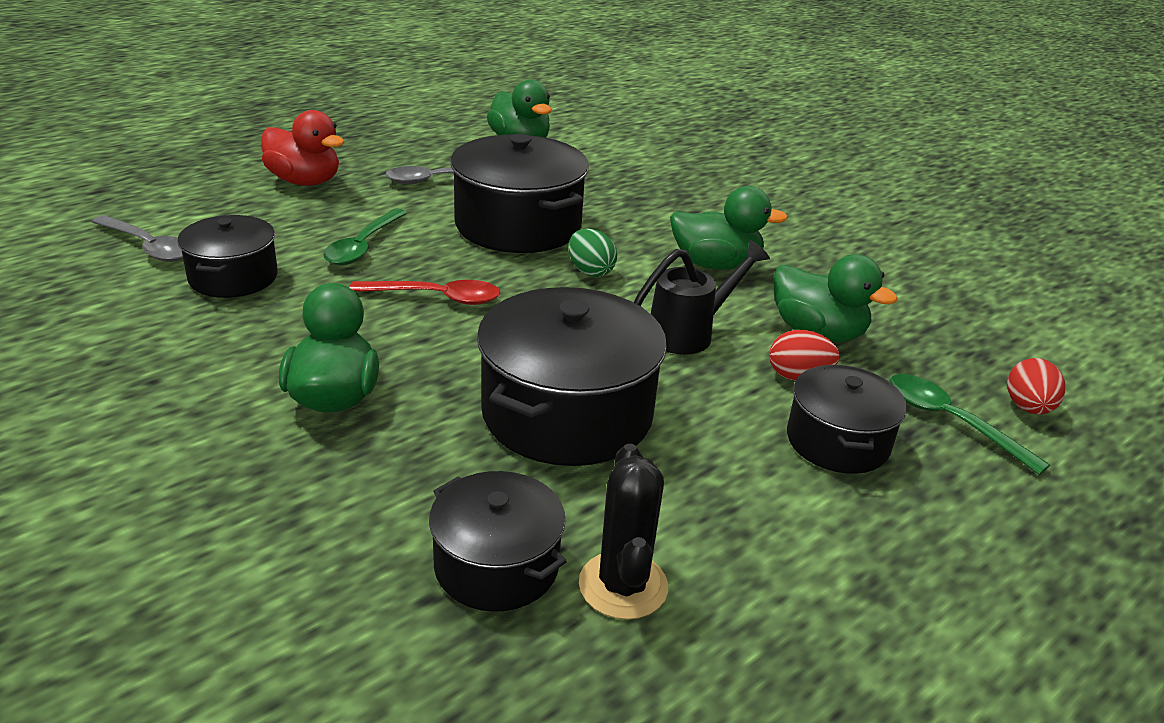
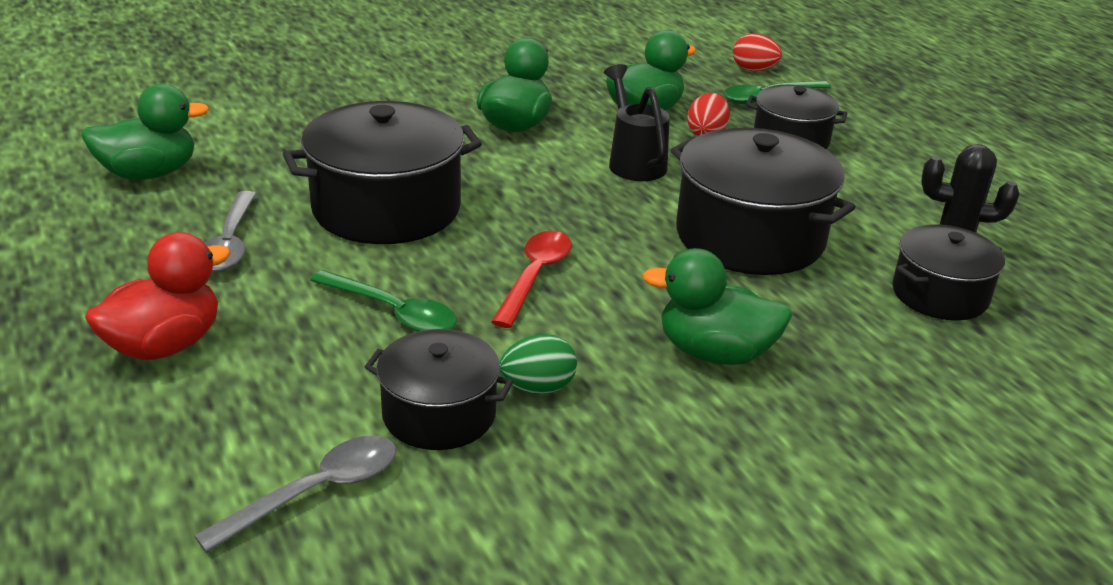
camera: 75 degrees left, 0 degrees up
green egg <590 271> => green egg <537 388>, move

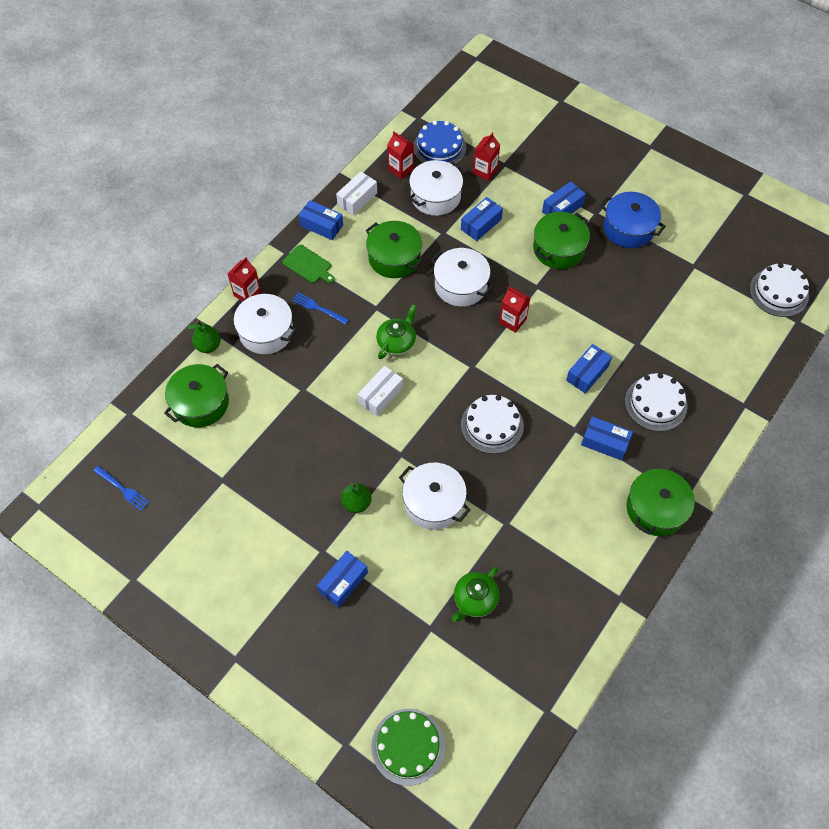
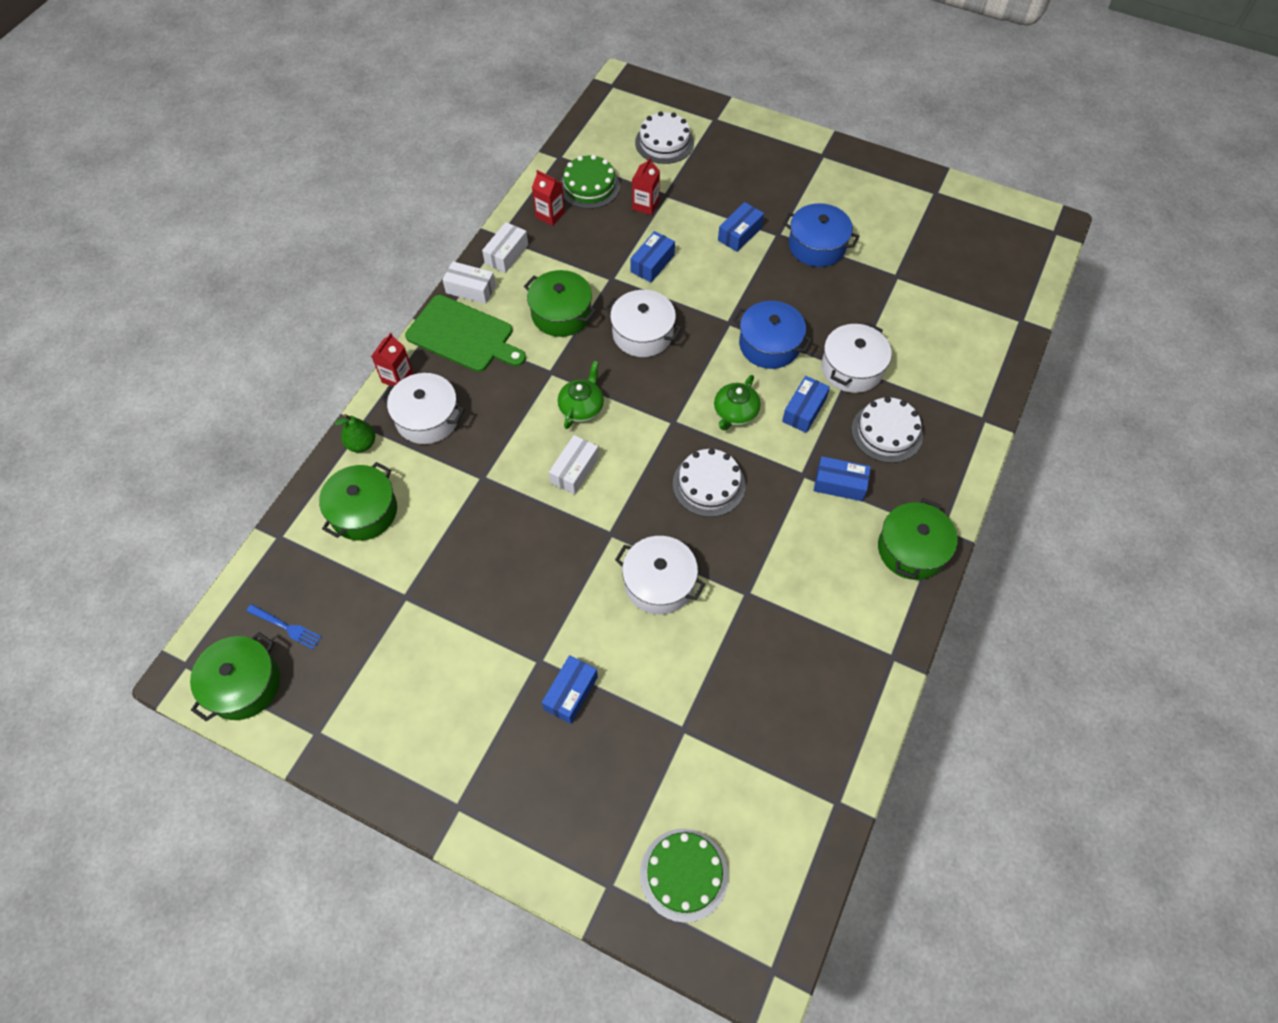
camera: 10 degrees left, 0 degrees up
green cutting board <308 265> => green cutting board <463 335>, x1.86
blue fork <318 308> => nothing
blue box <321 225> => white box <470 289>
green pear <356 503> => nothing
white pot <435 197> => white pot <852 368>, move
blue cake <439 147> => green cake <589 186>
green teapot <474 599> => green teapot <735 413>, move
red carton <512 321> => nothing
green pot <558 249> => green pot <244 685>, move
white cake <779 292> => white cake <664 142>, move
nothing => blue pot <769 345>

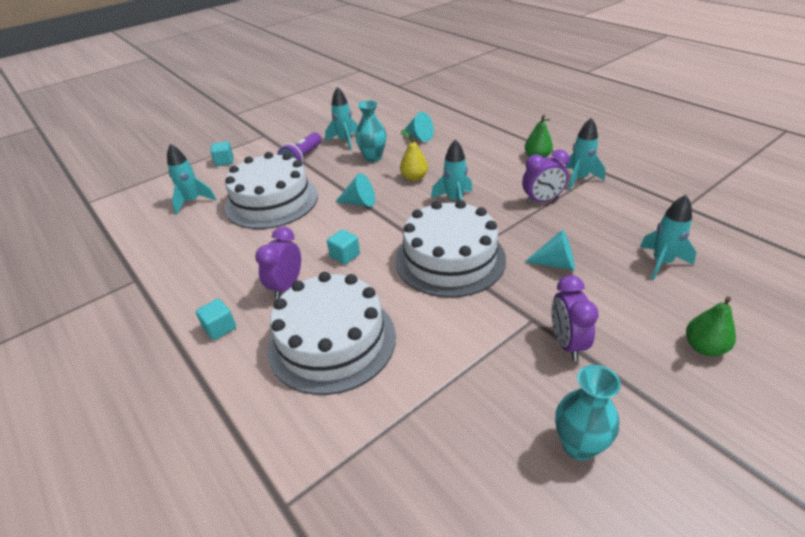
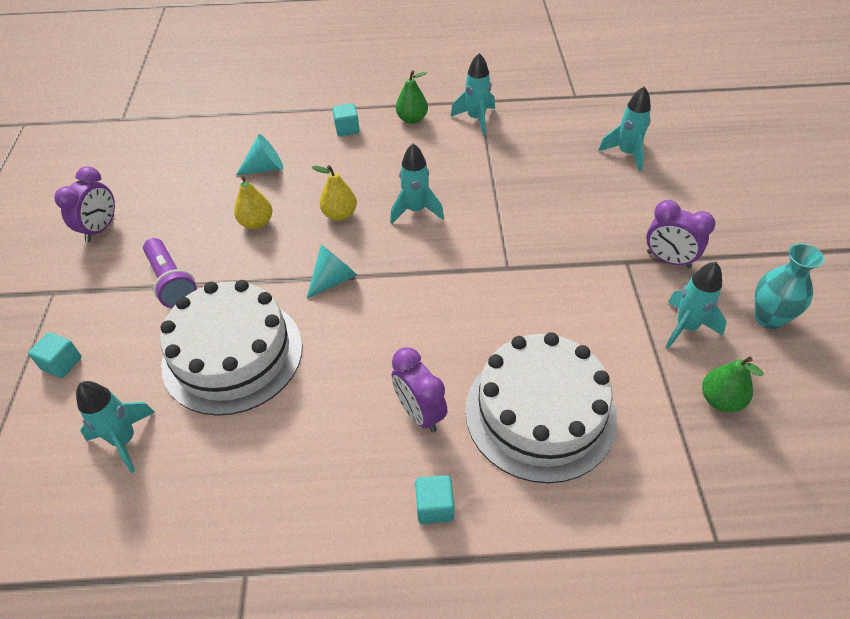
camera: 55 degrees left, 10 degrees up
turquoise rocket <345 141> => turquoise rocket <686 327>, move
turquoise cube <345 255> => turquoise cube <347 129>, move
turquoise vase <373 157> => yellow pear <256 223>
white cake <450 259> => nothing
purple clock <542 201> => purple clock <100 229>, move
turquoise cone <555 263> => nothing
green pear <704 347> => green pear <720 400>, move

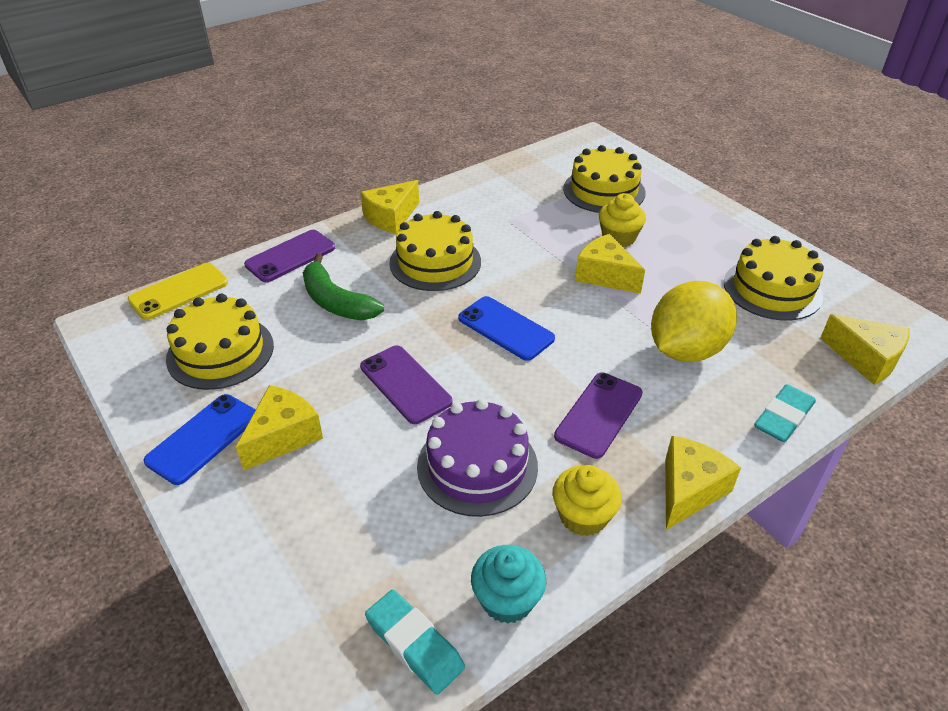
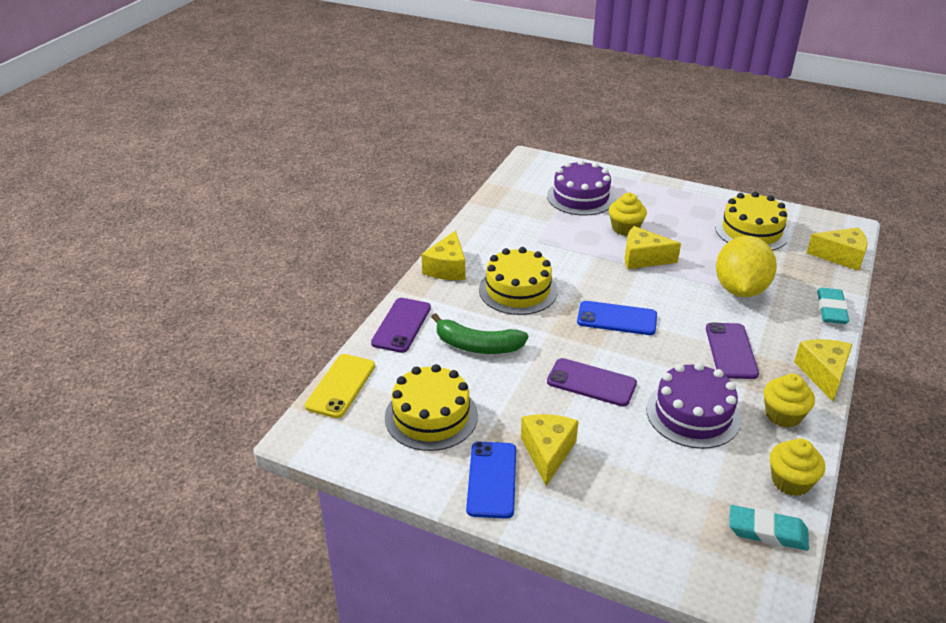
camera: 30 degrees left, 5 degrees down
turquoise cupcake <507 599> => yellow cupcake <790 481>
yellow cake <604 191> => purple cake <581 197>

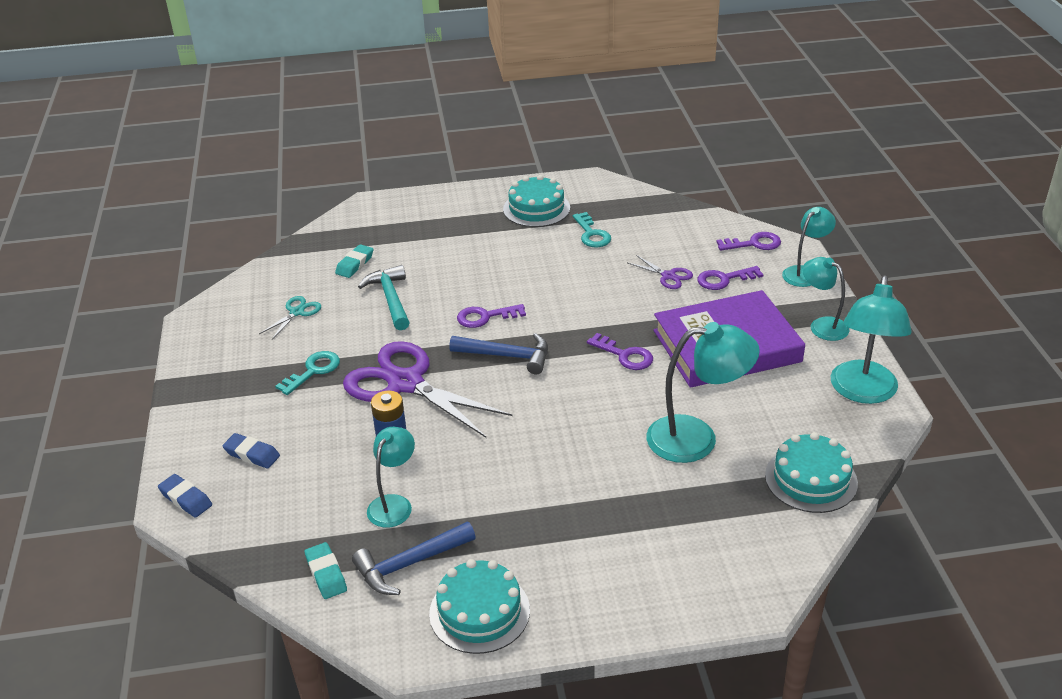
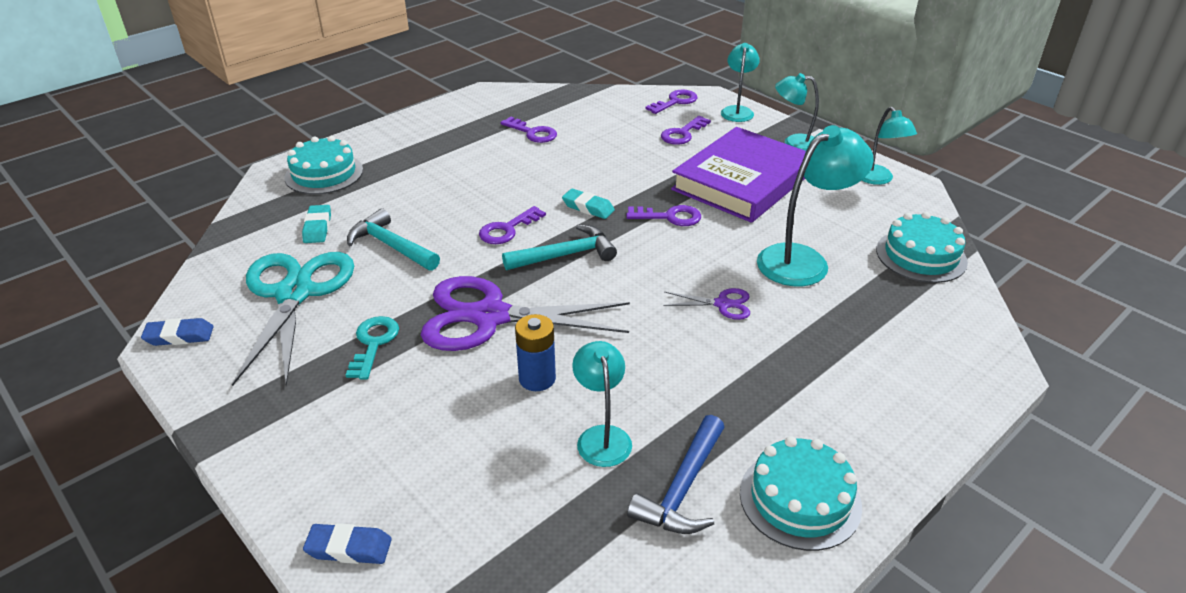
camera: 35 degrees left, 0 degrees up
blue eraser <252 454> => blue eraser <179 336>, move
turquoise scissors <297 312> => turquoise scissors <294 294>, x2.31
turquoise eraser <326 574> => turquoise eraser <588 207>, move
blue hammer <507 356> => turquoise hammer <565 255>
turquoise cake <536 208> => turquoise cake <324 174>, move
turquoise key <592 234> => purple key <533 133>
purple scissors <668 276> => purple scissors <722 304>, move
turquoise lamp <862 392> => turquoise lamp <878 179>, x0.61

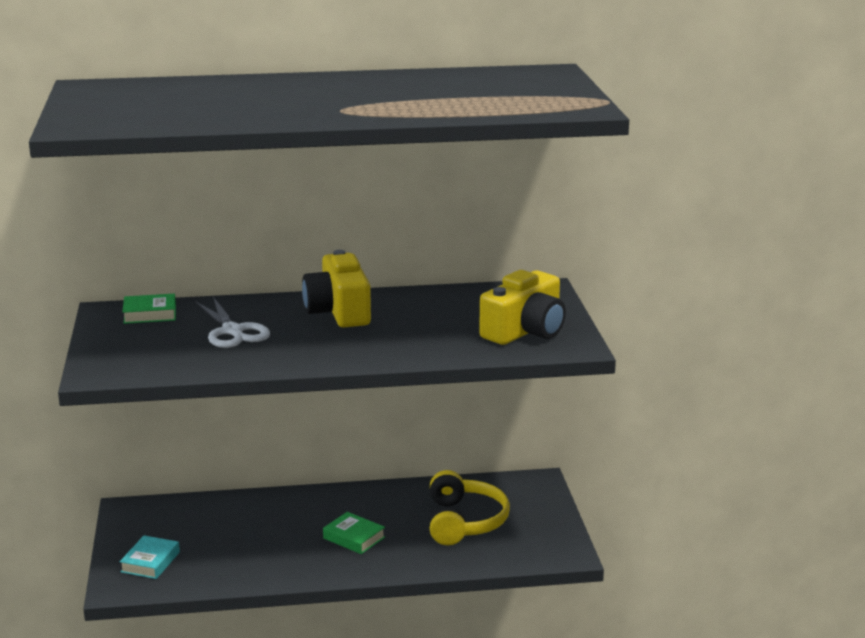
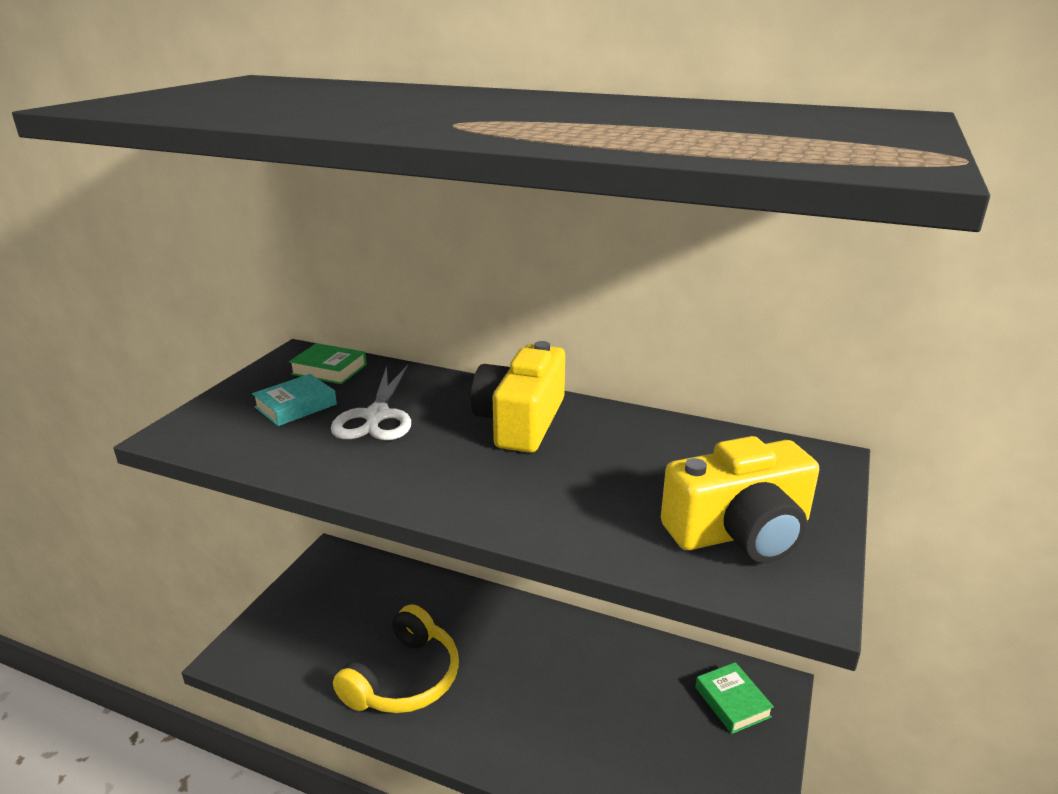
camera: 30 degrees right, 5 degrees up
turquoise book <150 562> => turquoise book <296 406>, move
green book <354 538> => green book <732 702>, move
yellow headphones <464 522> => yellow headphones <404 678>, move

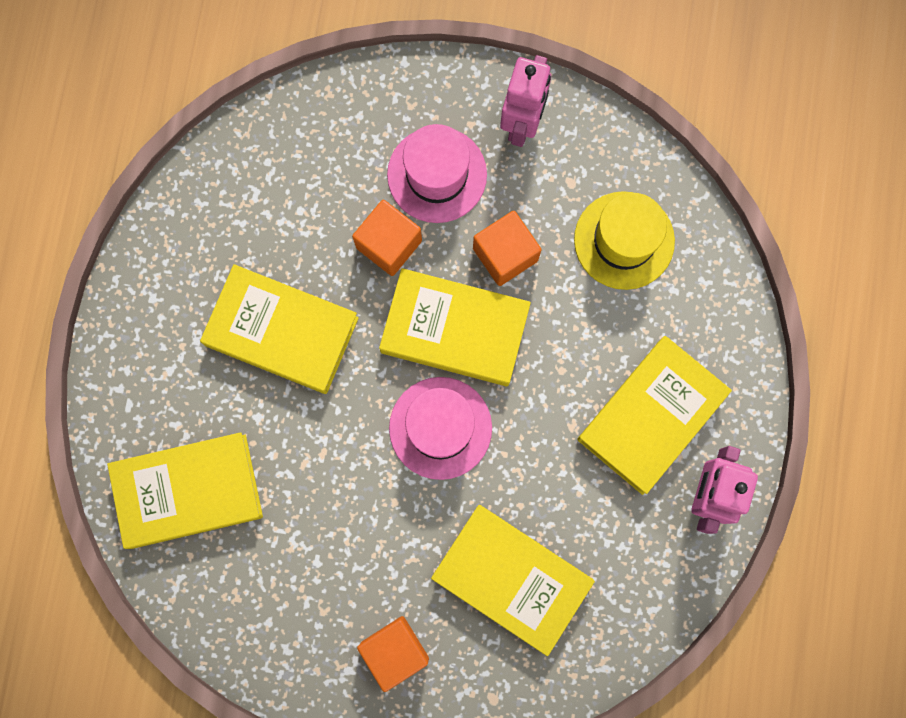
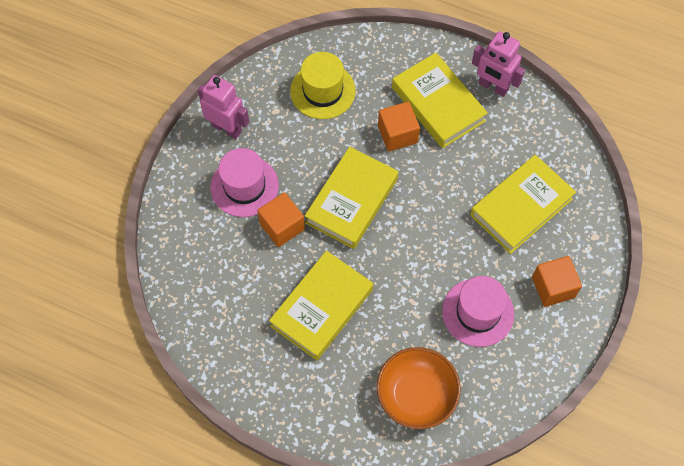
camera: 75 degrees left, 15 degrees down
yellow book <188 491> => orange bowl <416 395>
pink hat <440 428> => pink hat <478 312>, move
orange cube <505 254> => orange cube <397 134>, move

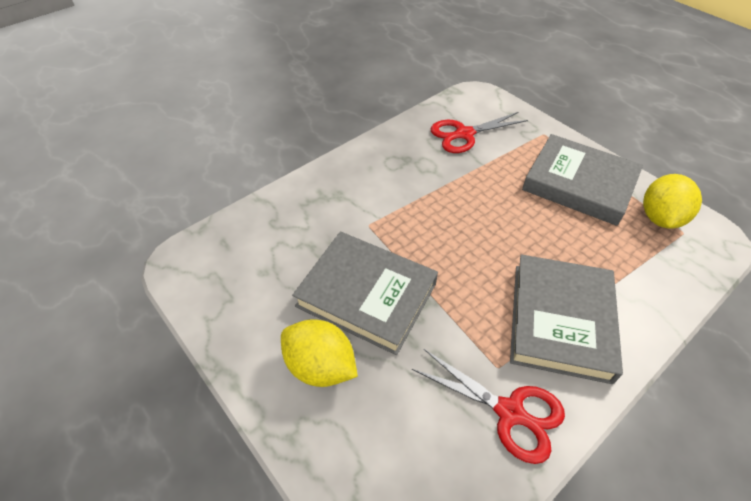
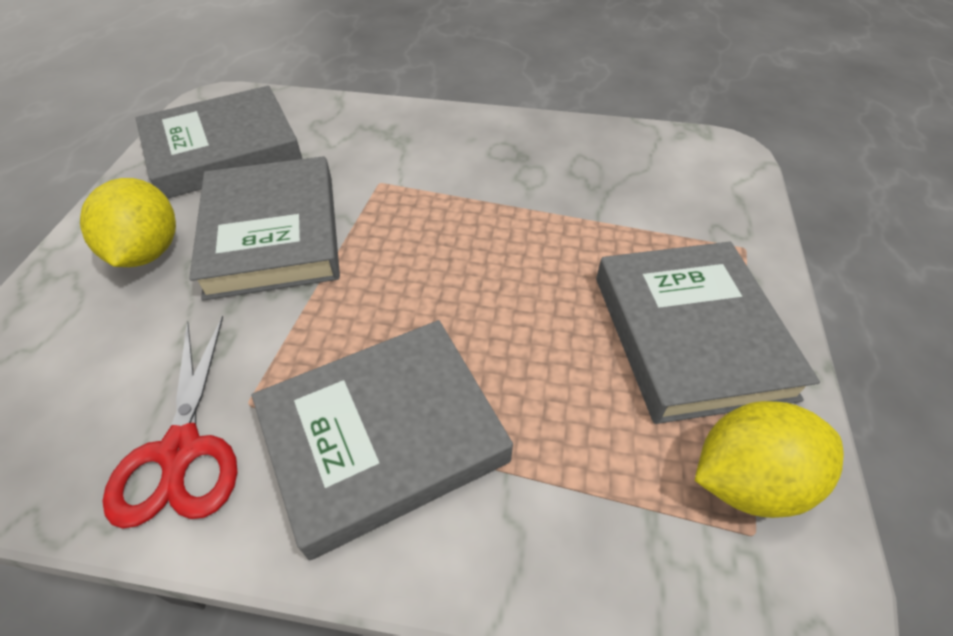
camera: 50 degrees right, 0 degrees up
red scissors <464 134> => nothing
nothing => grey book <223 150>

